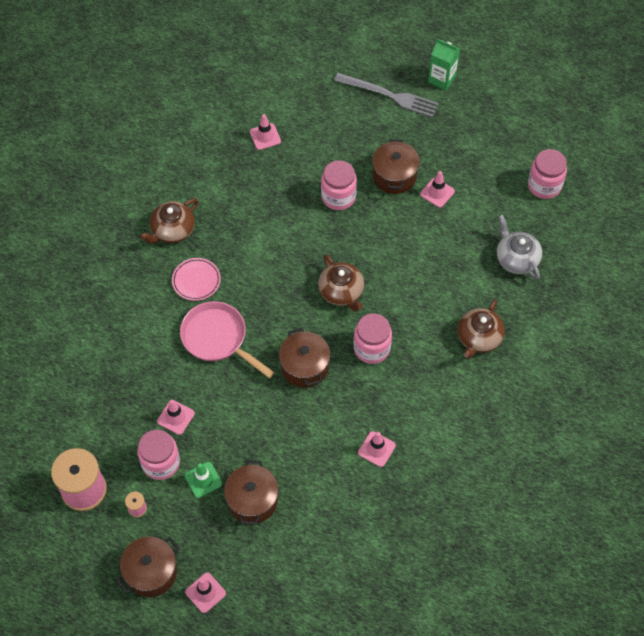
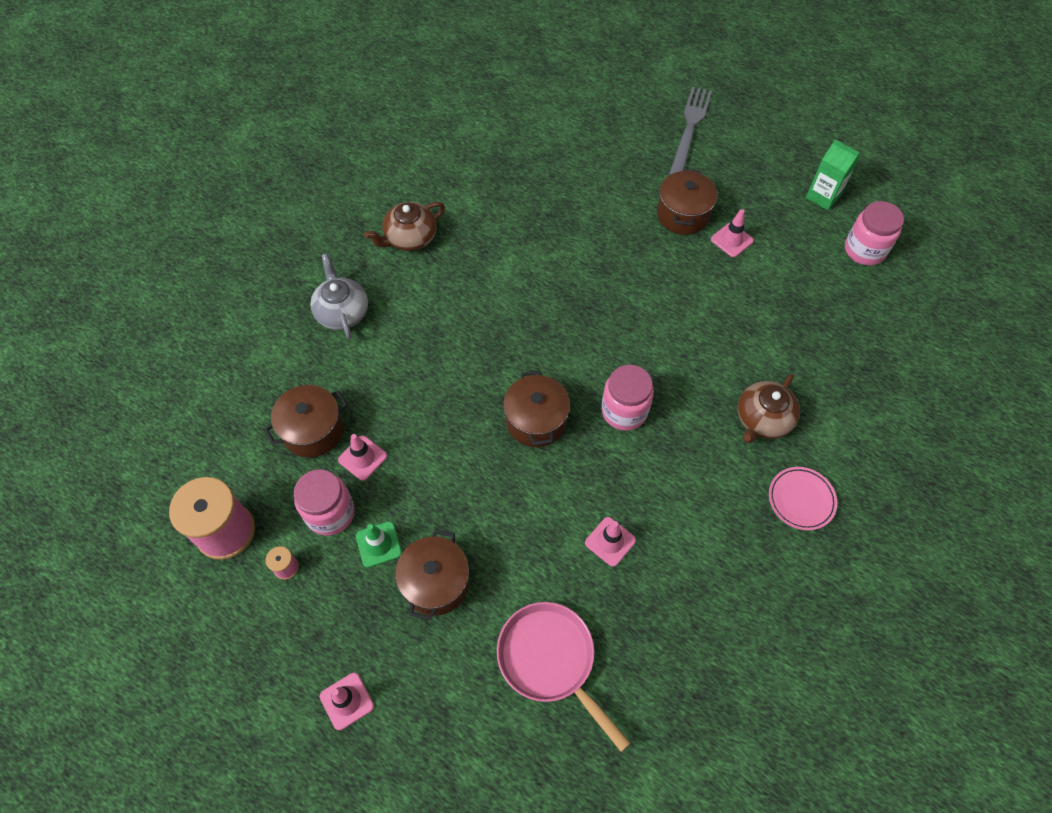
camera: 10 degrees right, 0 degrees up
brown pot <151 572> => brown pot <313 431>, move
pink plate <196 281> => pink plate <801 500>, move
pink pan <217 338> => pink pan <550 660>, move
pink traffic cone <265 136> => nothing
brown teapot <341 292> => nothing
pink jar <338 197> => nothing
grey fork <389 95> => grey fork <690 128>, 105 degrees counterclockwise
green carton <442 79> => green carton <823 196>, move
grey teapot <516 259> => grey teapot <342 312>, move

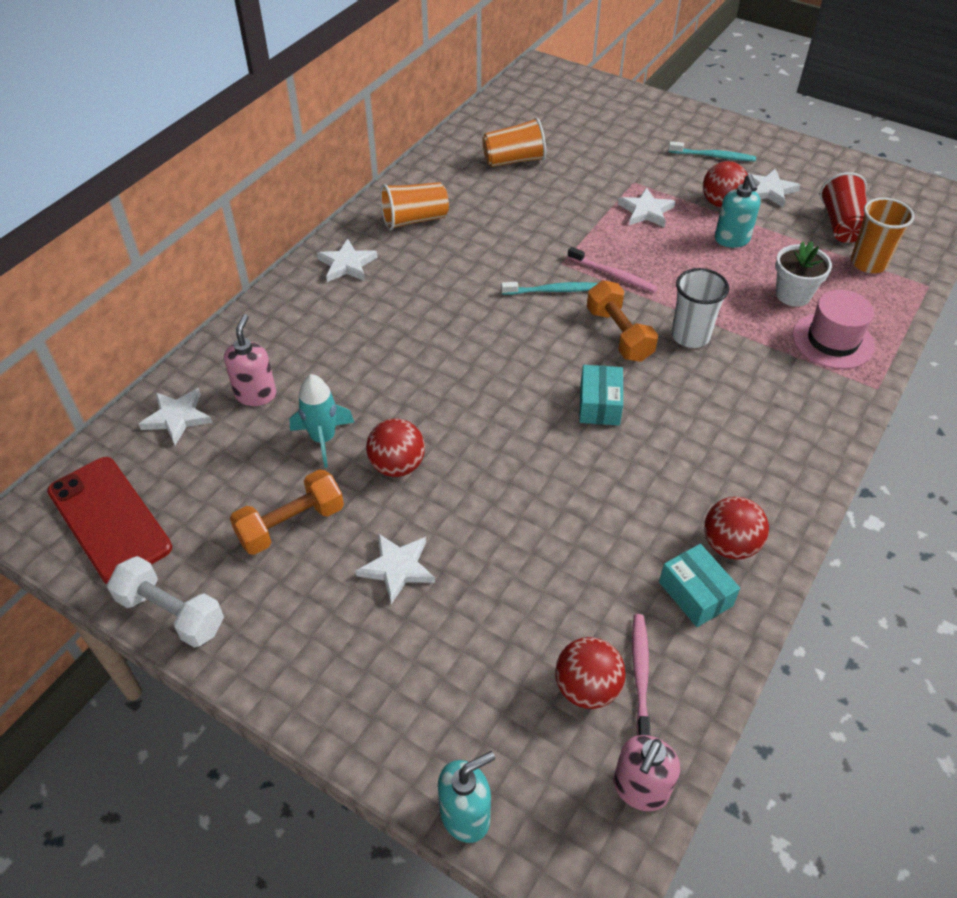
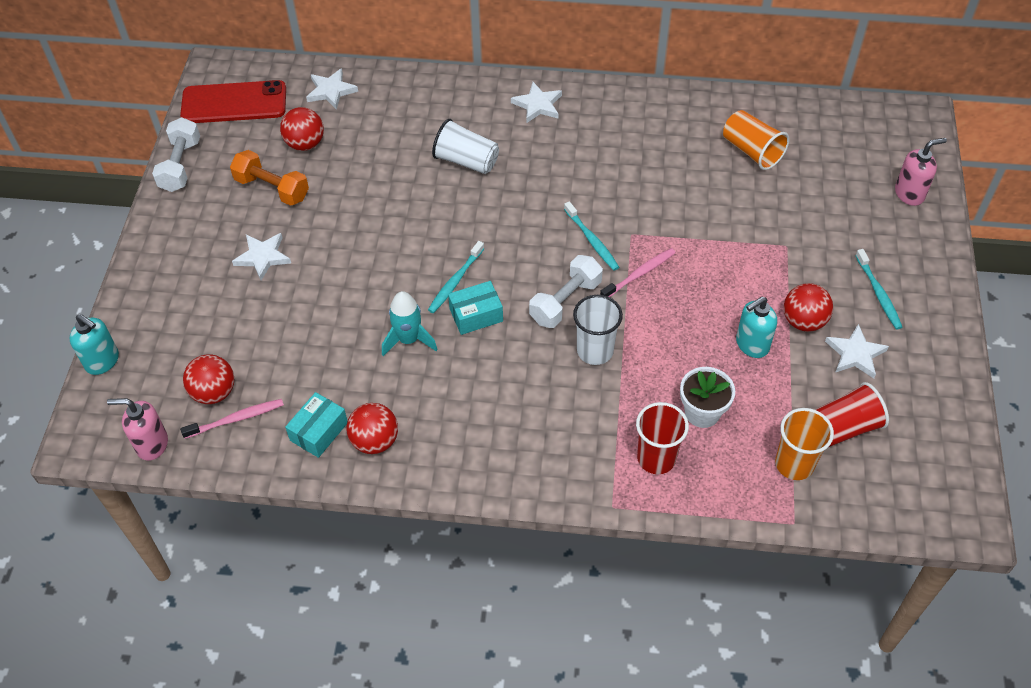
camera: 65 degrees right, 5 degrees up
red phone <109 519> => red phone <234 103>, 60 degrees clockwise
pink soap dispenser <256 394> => pink soap dispenser <909 194>, move
turquoise rocket <323 439> => turquoise rocket <408 339>, move
red ball <397 465> => red ball <305 144>, move
orange cup <414 220> => nothing
pink toothbrush <613 275> => pink toothbrush <640 274>, 135 degrees counterclockwise
orange dumbbell <619 334> => white dumbbell <565 301>
white star <646 211> => nothing
pink hat <832 340> => red cup <656 458>
nothing => turquoise toothbrush <455 282>
nothing => white cup <466 161>

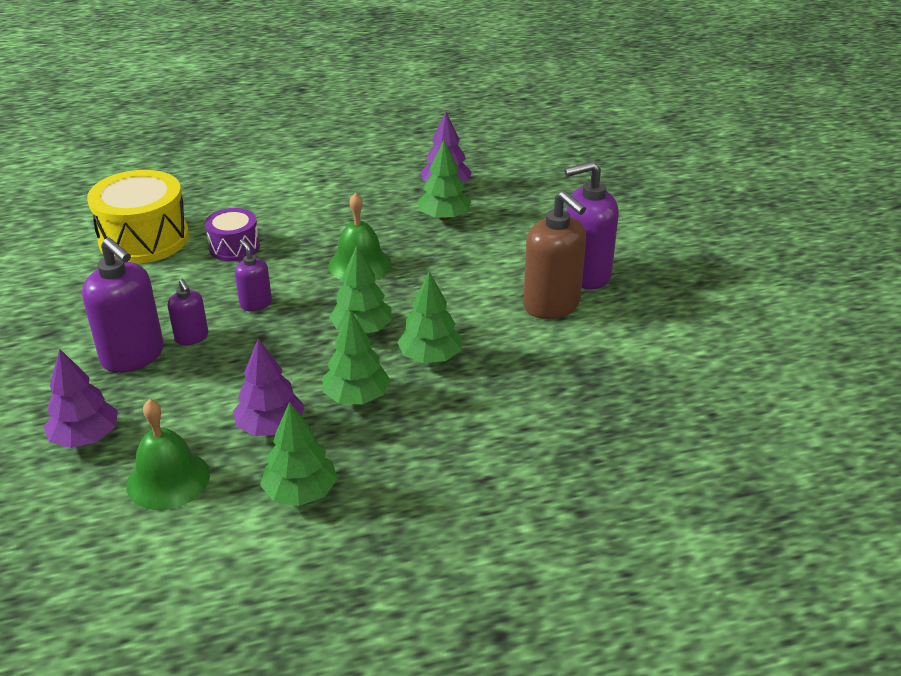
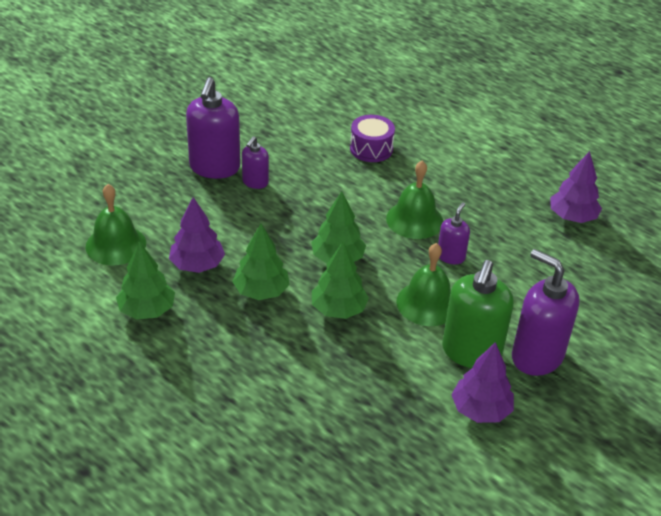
camera: 55 degrees right, 5 degrees up
purple tree <86 438> => purple tree <480 410>, move
yellow drum <144 239> => nothing
purple soap dispenser <255 304> => purple soap dispenser <451 256>, move
green tree <444 217> => nothing
brown soap dispenser <552 305> => green soap dispenser <471 352>
nothing => green bell <427 303>

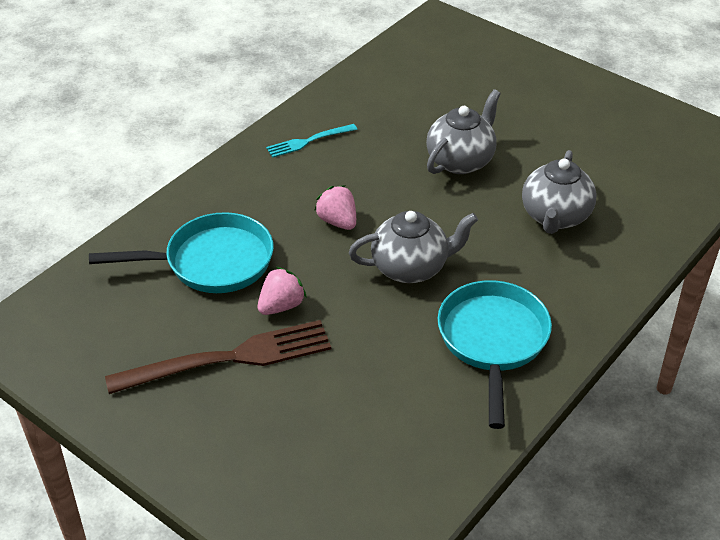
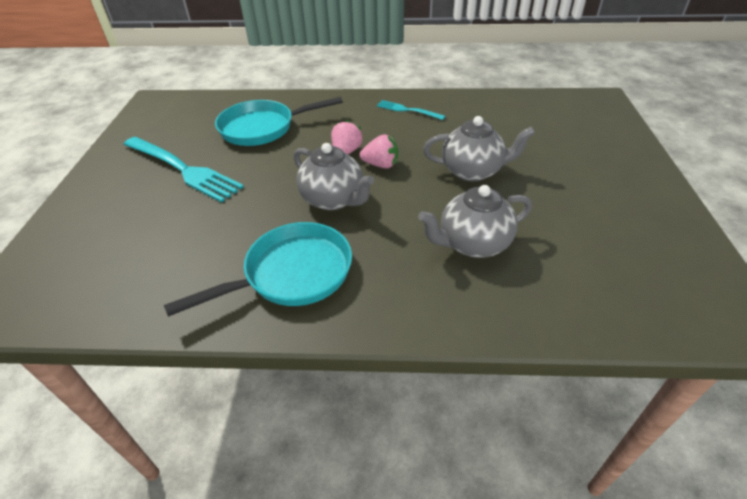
camera: 55 degrees right, 0 degrees up
turquoise pan <212 262> => turquoise pan <262 128>, 120 degrees clockwise
brown fork <230 358> => turquoise fork <184 170>
pink strawberry <281 306> => pink strawberry <381 165>, move

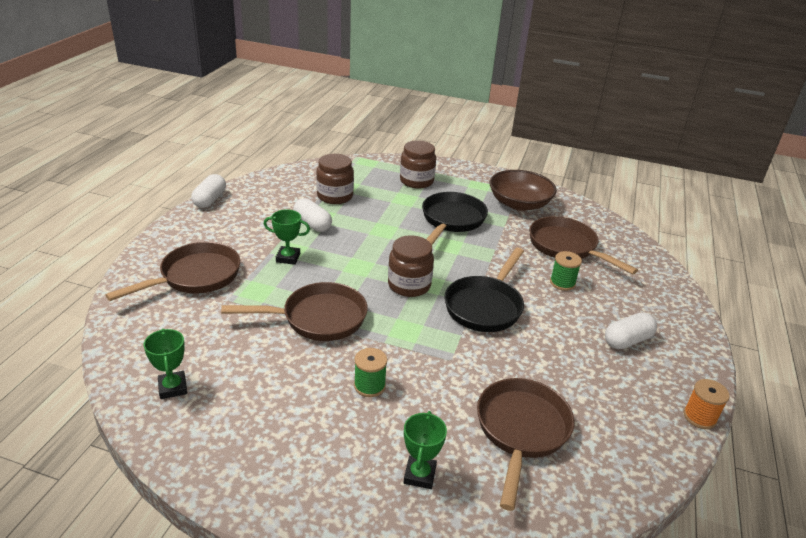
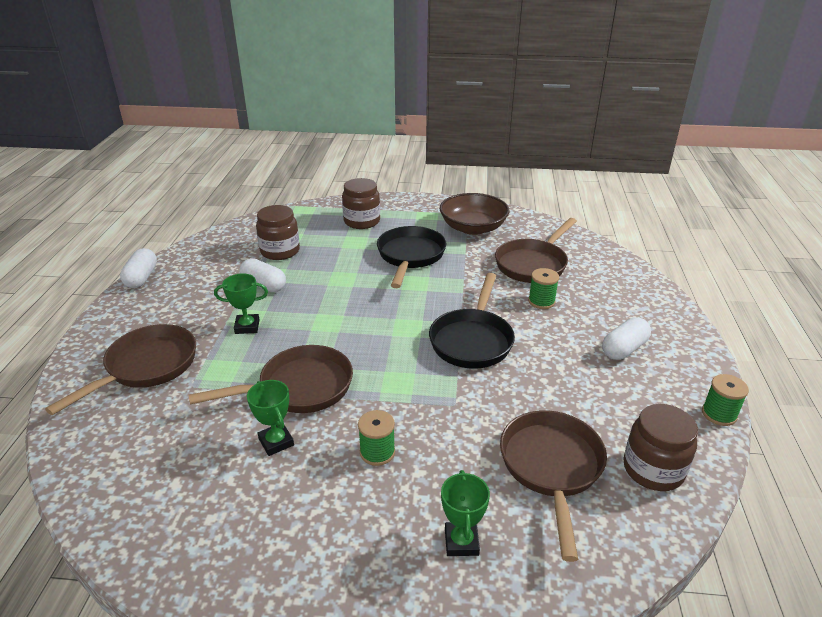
camera: 10 degrees left, 0 degrees up
green trophy <173 388> => green trophy <276 442>, move
brown jar <409 285> => brown jar <653 469>, move
brown pan <566 247> => brown pan <533 264>, 90 degrees counterclockwise
orange spool <699 417> => green spool <719 414>

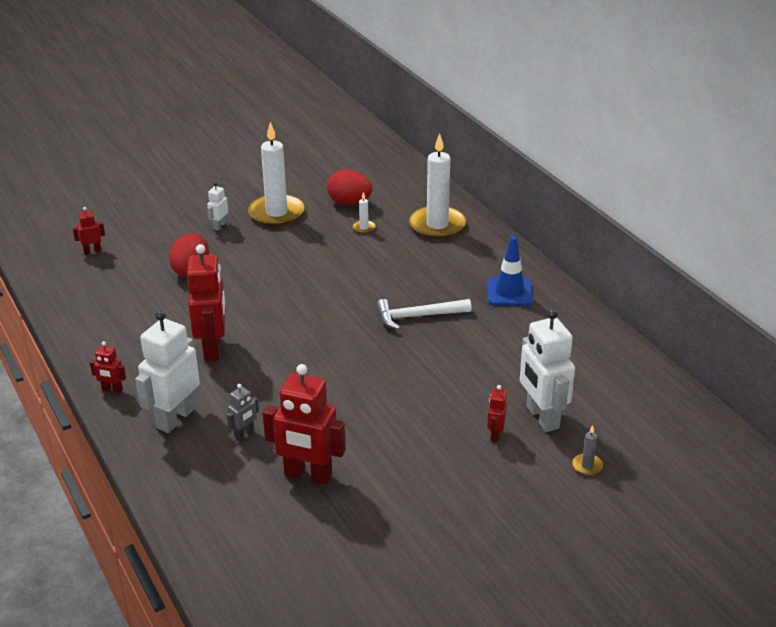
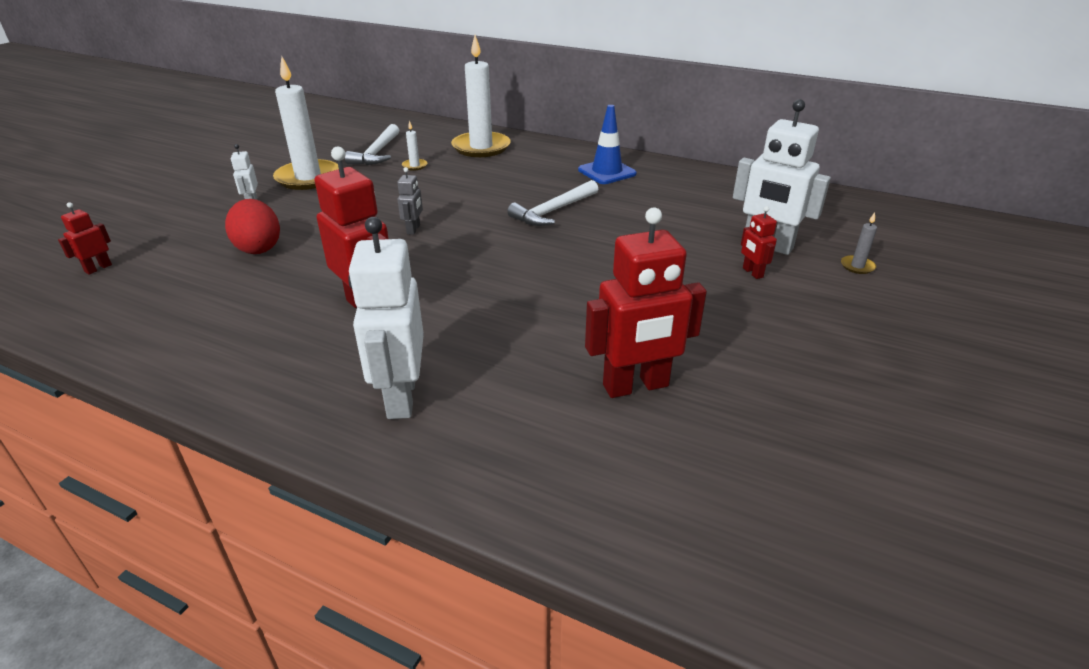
camera: 35 degrees left, 0 degrees up
red robot <112 390> => nothing
grey robot <244 433> => grey robot <413 229>, move
red egg <349 203> => white hammer <377 153>

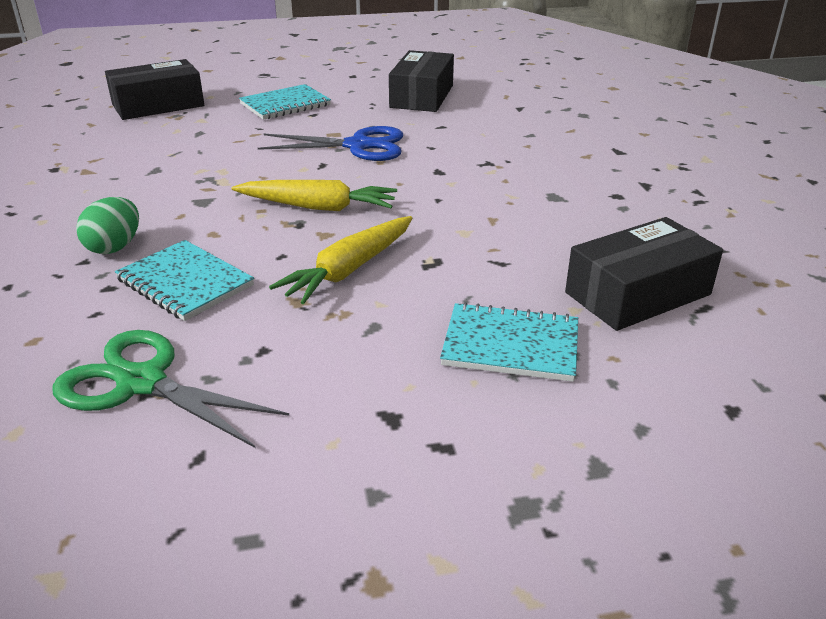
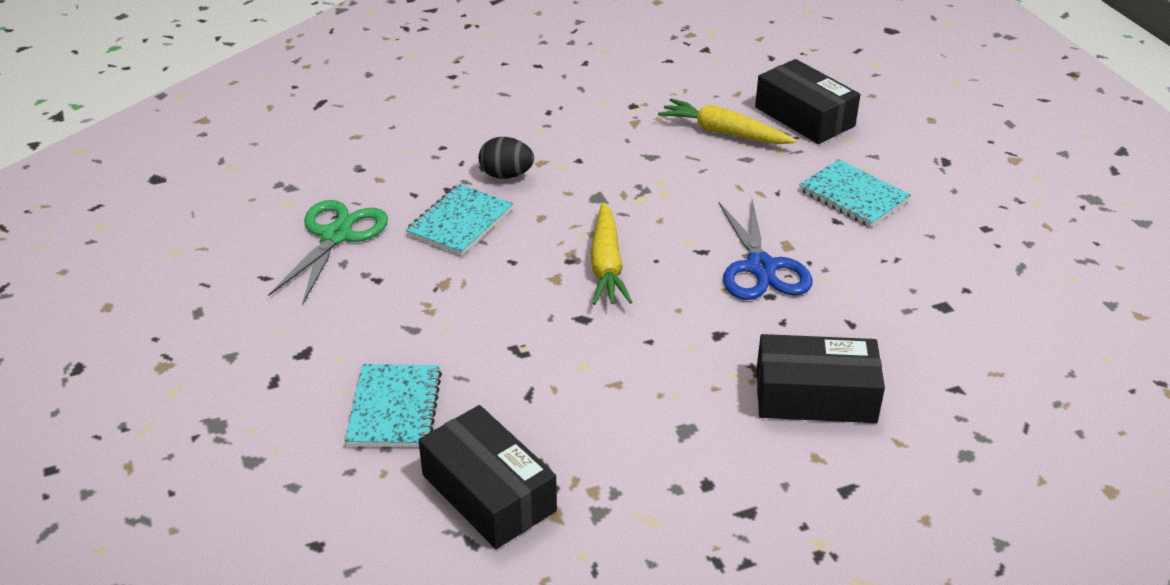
camera: 80 degrees right, 5 degrees up
green egg <114 247> => black egg <506 175>
yellow carrot <349 269> => yellow carrot <724 133>, move
black box <422 96> => black box <815 396>, move

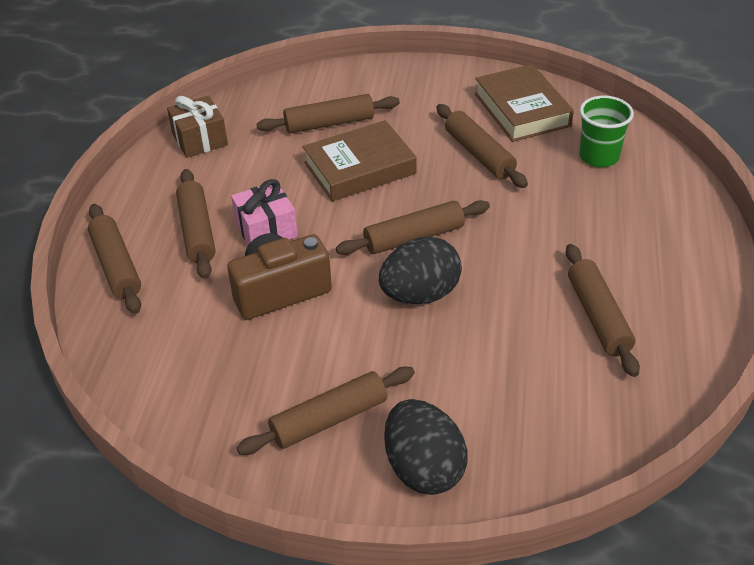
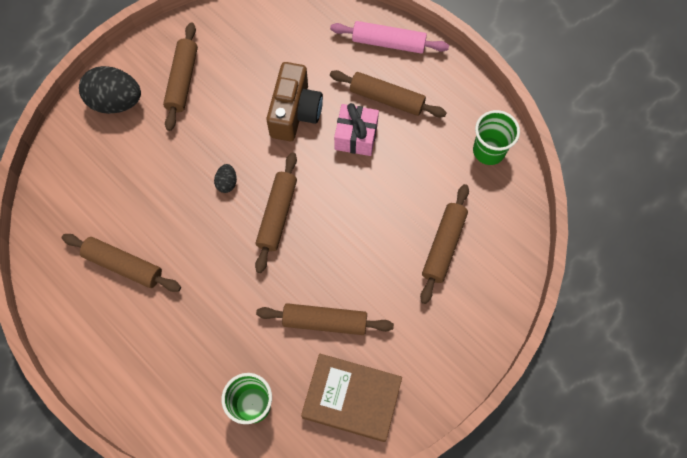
camera: 125 degrees right, 25 degrees up
brown rolling pin <116 266> => pink rolling pin <388 43>
brown gift <200 140> => green cup <488 151>
brown book <359 168> => nothing
black egg <420 294> => black egg <227 183>, x0.46

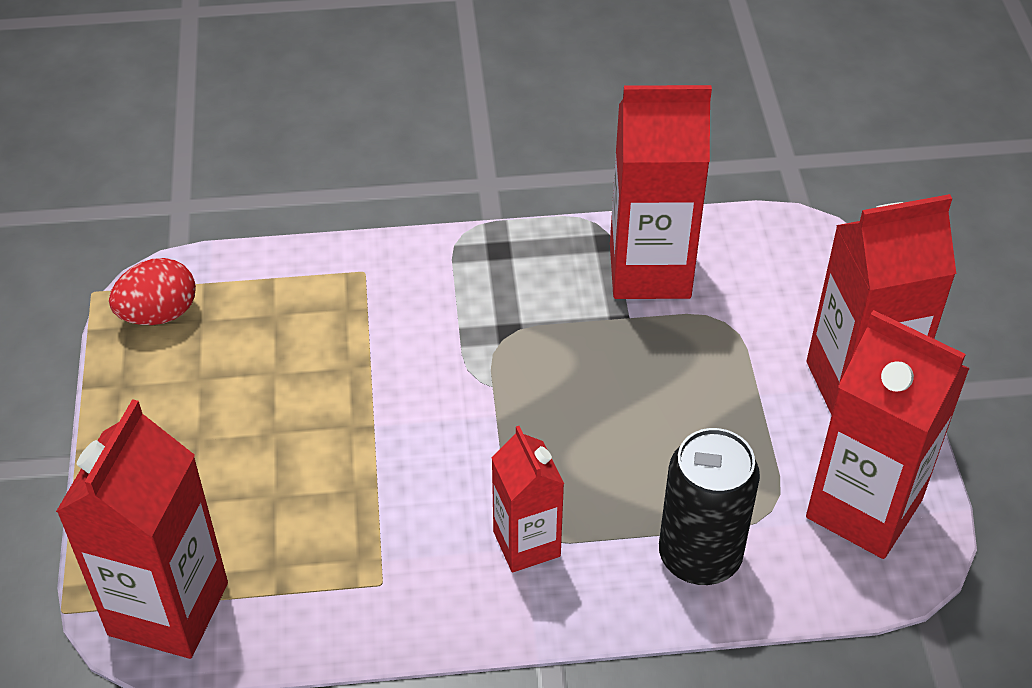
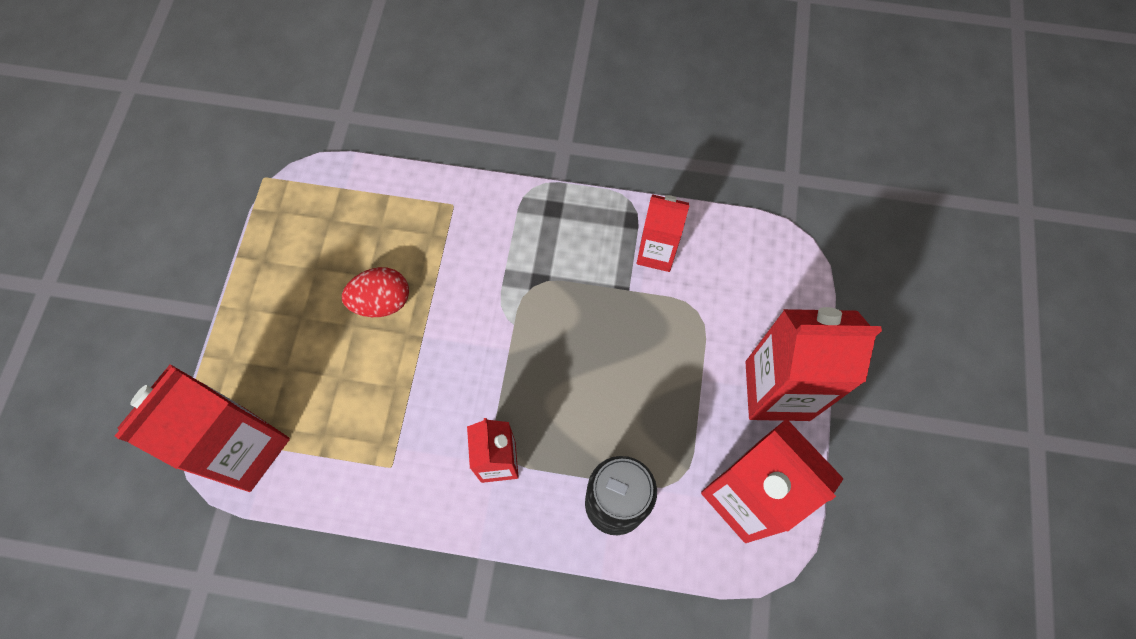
camera: 15 degrees right, 20 degrees up
red egg <159 314> => red egg <382 302>, move
red carton <649 271> => red carton <656 253>, x0.59

